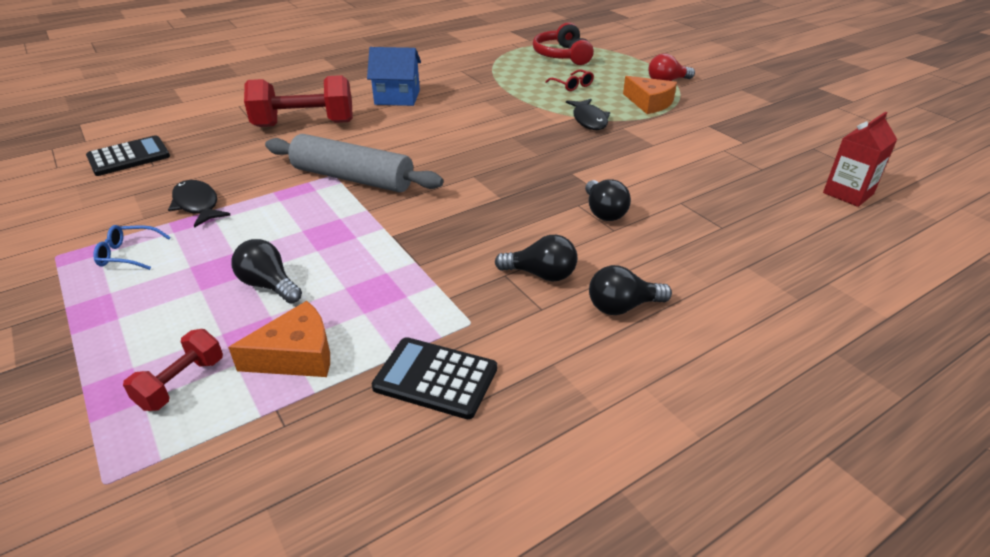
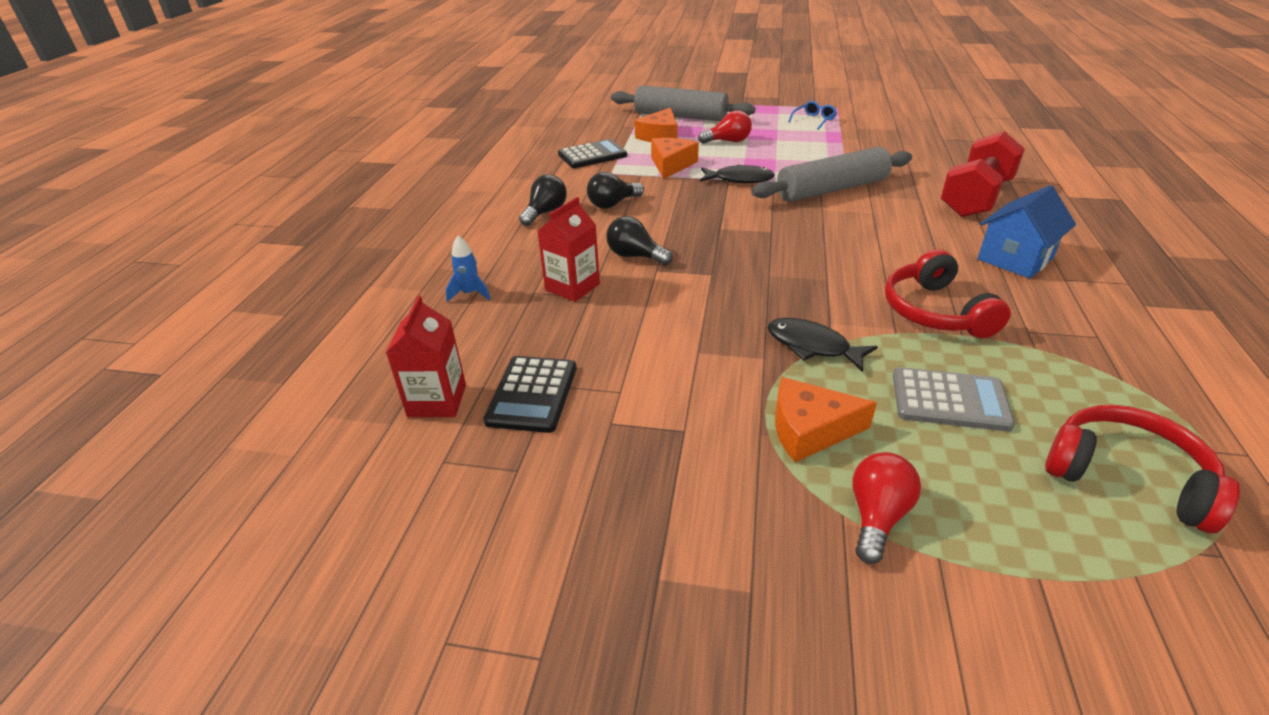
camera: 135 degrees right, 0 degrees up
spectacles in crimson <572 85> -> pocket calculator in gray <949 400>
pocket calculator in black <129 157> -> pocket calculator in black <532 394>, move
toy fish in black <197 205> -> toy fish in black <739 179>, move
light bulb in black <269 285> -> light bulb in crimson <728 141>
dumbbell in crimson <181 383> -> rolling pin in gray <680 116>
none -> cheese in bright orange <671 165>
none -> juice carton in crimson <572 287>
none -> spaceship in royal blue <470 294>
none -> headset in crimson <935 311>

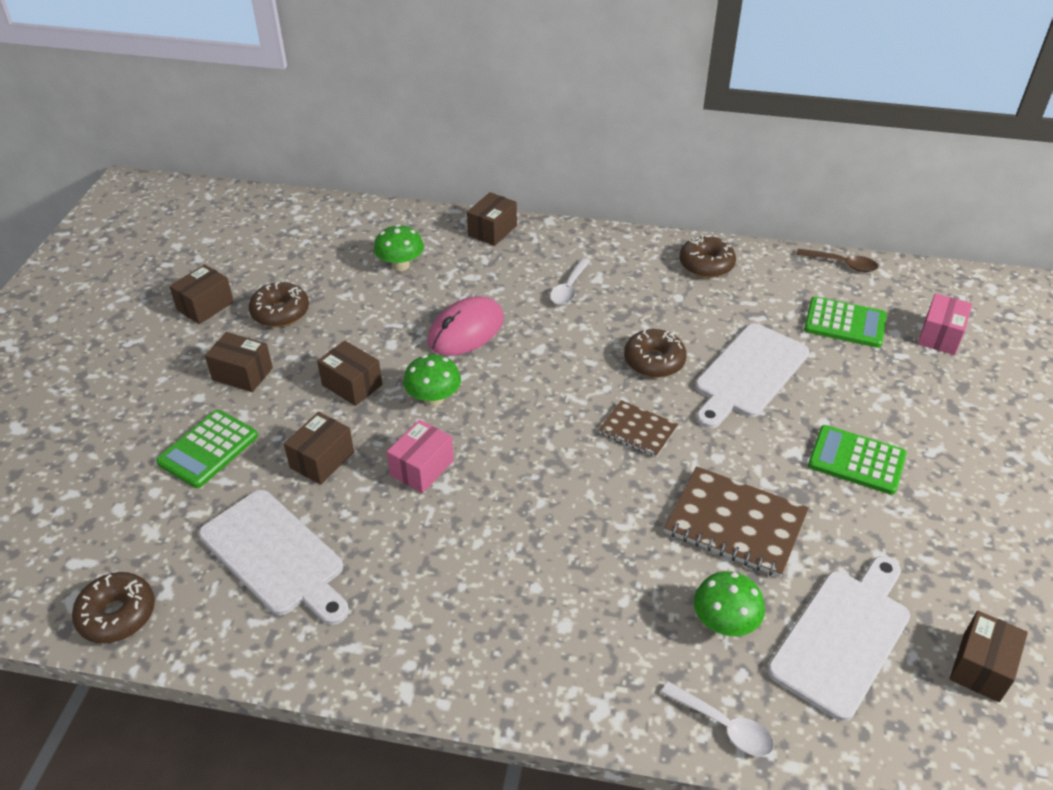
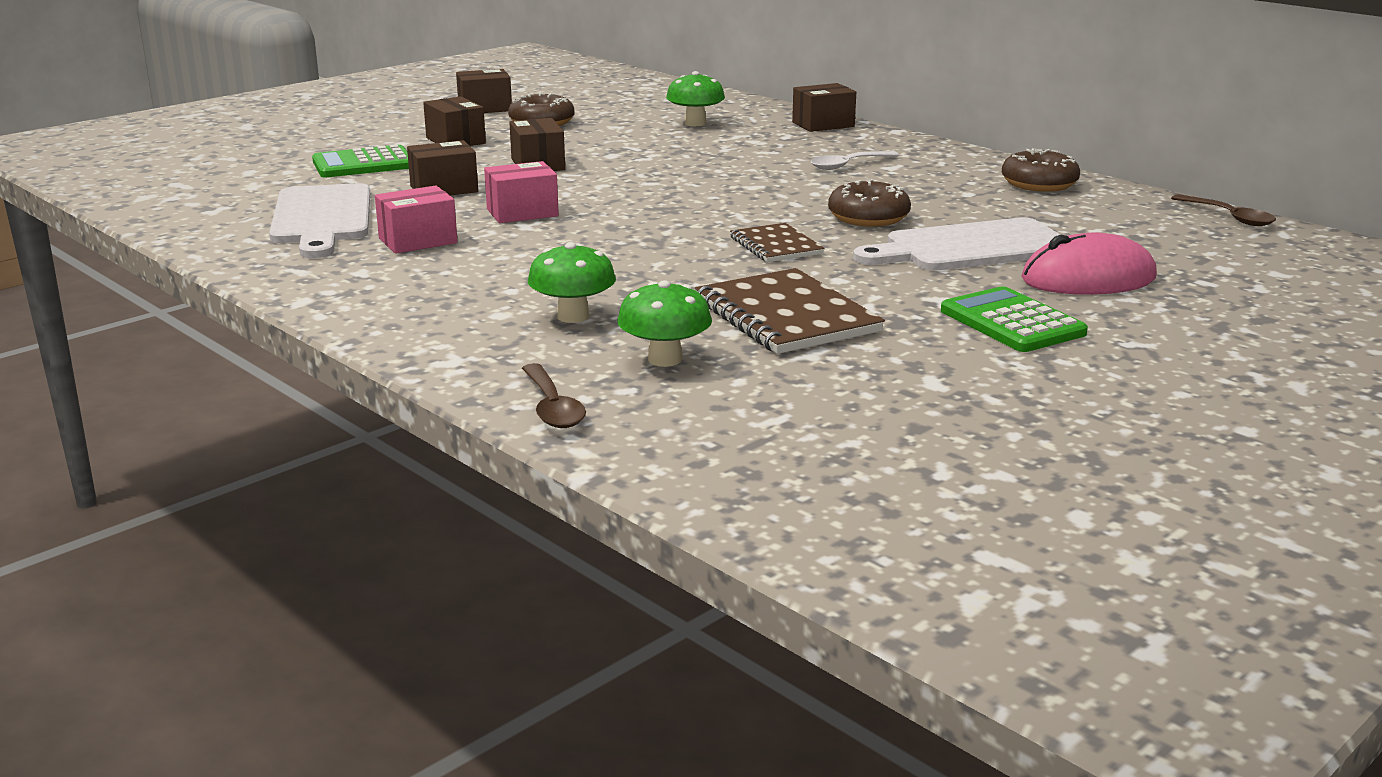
camera: 35 degrees right, 20 degrees down
parcel in pink <940 336> -> parcel in pink <418 241>, move
PC mouse in pink <466 330> -> PC mouse in pink <1088 278>, move
pocket calculator in emerald <845 323> -> none
toadstool in emerald <433 398> -> toadstool in emerald <573 316>, move
cutting board in snow-white <843 637> -> none
donut in russet <117 614> -> none
parcel in russet <981 667> -> none
teaspoon in snow-white <724 726> -> teaspoon in russet <552 407>

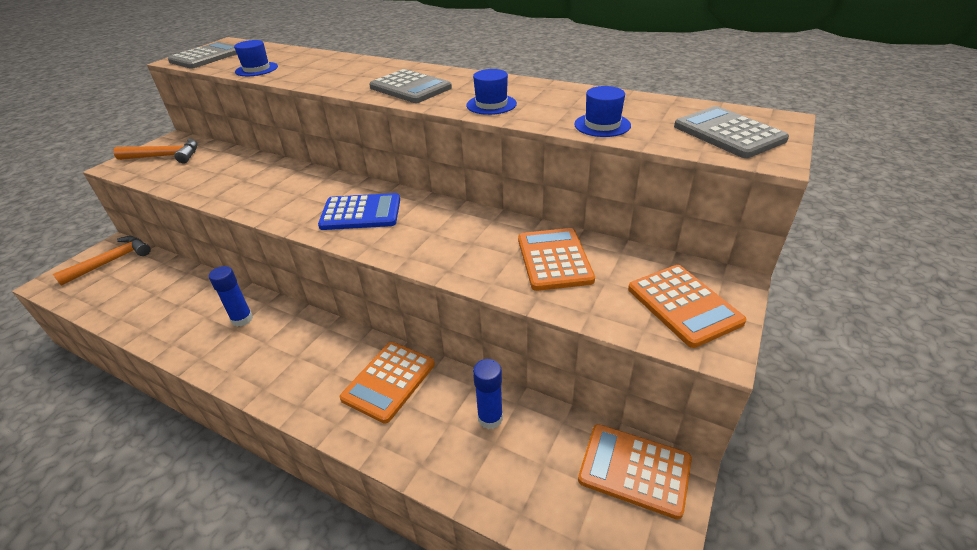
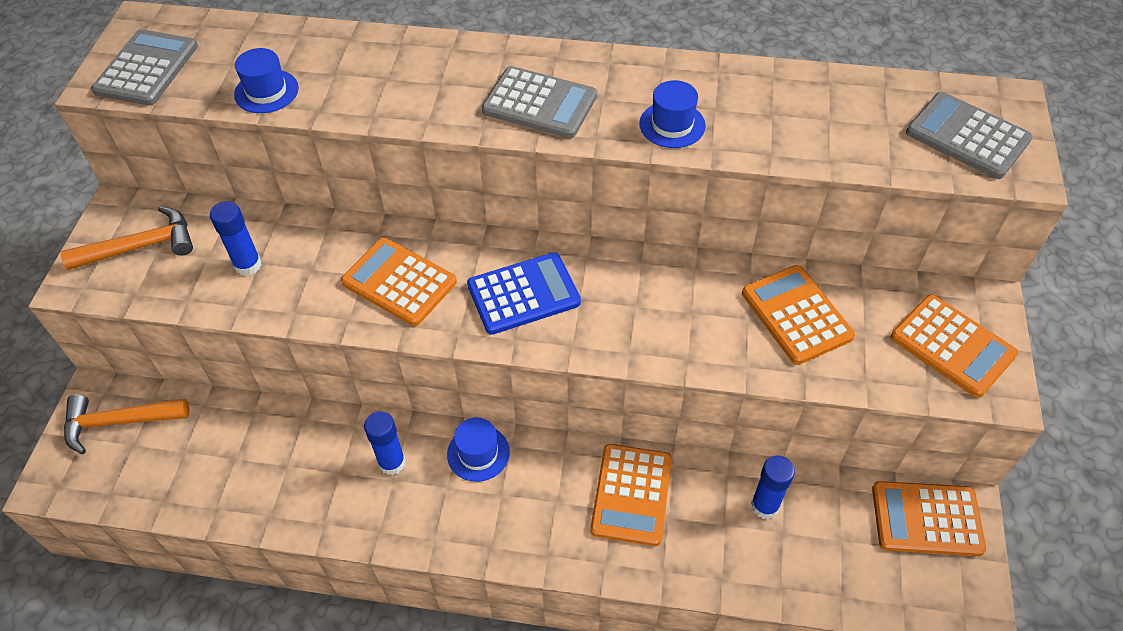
camera: 20 degrees left, 15 degrees up
tall hat in royal blue <602 125> -> tall hat in royal blue <478 453>, move
hammer in bright orange <112 261> -> hammer in bright orange <118 422>, 120 degrees counterclockwise
none -> glue in royal blue <248 265>
none -> pocket calculator in bright orange <399 282>

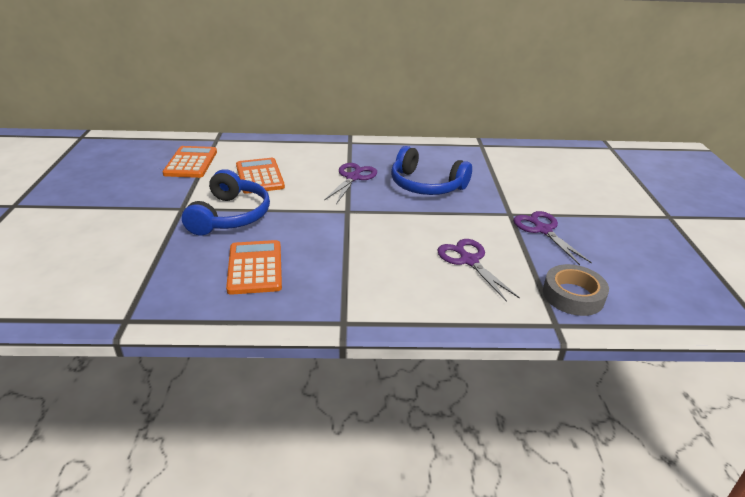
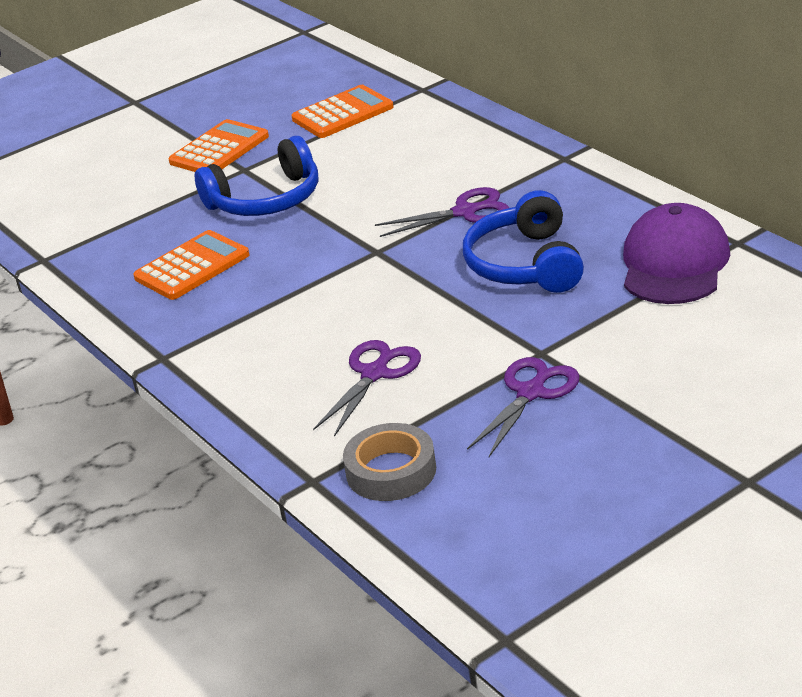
camera: 60 degrees right, 0 degrees up
pocket calculator in bright orange <259 176> -> pocket calculator in bright orange <219 149>, move
none -> peaked cap in royal purple <674 263>

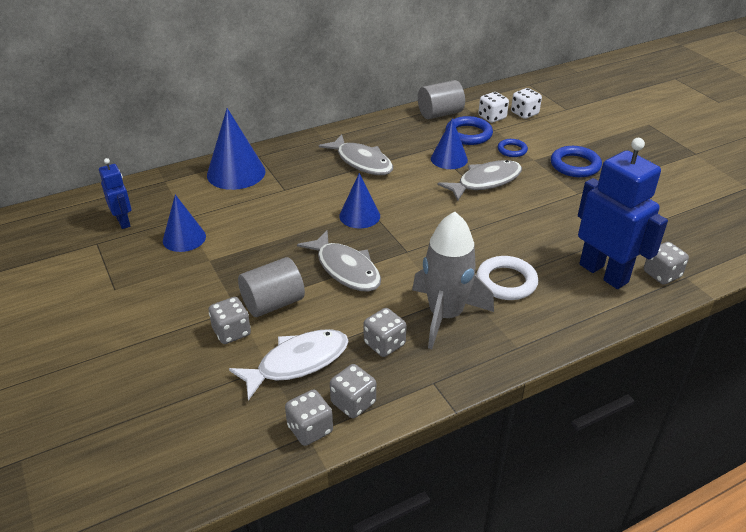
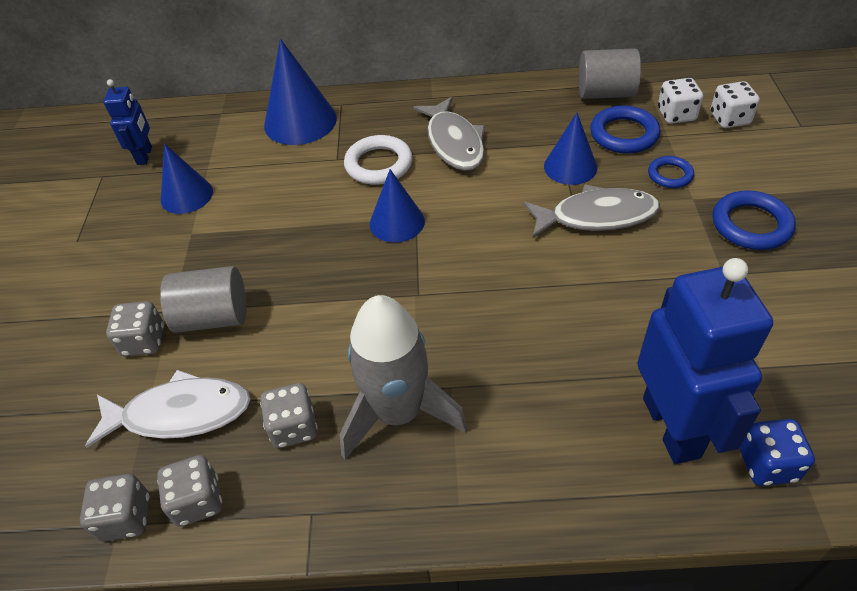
camera: 30 degrees right, 10 degrees up
toy fish in gray <345 269> -> none
die in gray <661 274> -> die in royal blue <767 464>
ring in snow-white <506 282> -> ring in snow-white <378 164>, move

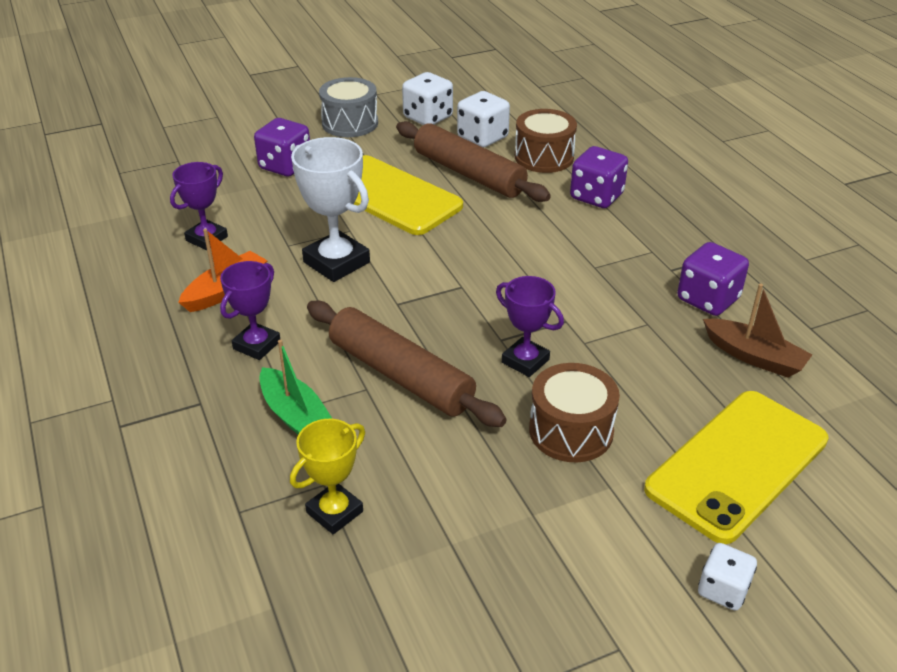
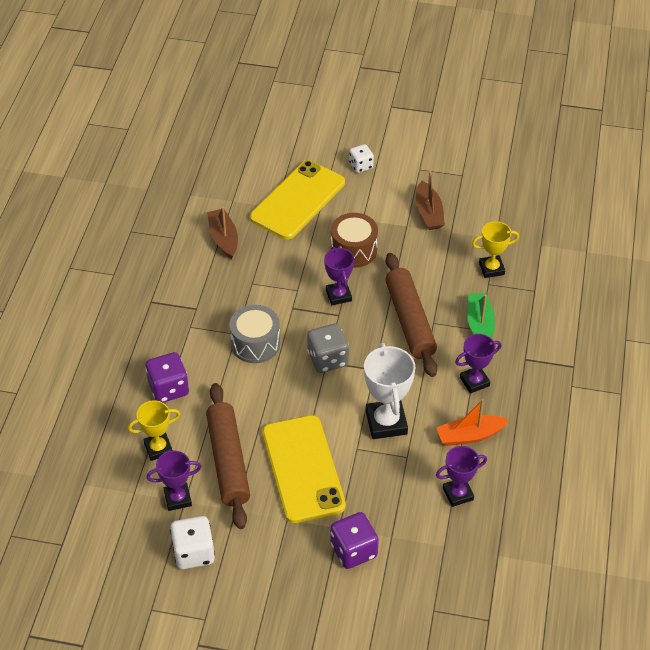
camera: 145 degrees left, 10 degrees up
snare drum in gray <350 123> -> snare drum in gray <255 344>, move
die in snow-white <482 137> -> award cup in royal purple <178 499>
snare drum in russet <544 157> -> award cup in golden <158 448>
die in royal purple <708 299> -> none
mobile phone in golden <737 464> -> mobile phone in golden <298 200>, 45 degrees counterclockwise
none -> toy boat in russet <429 213>
none -> die in gray <327 359>

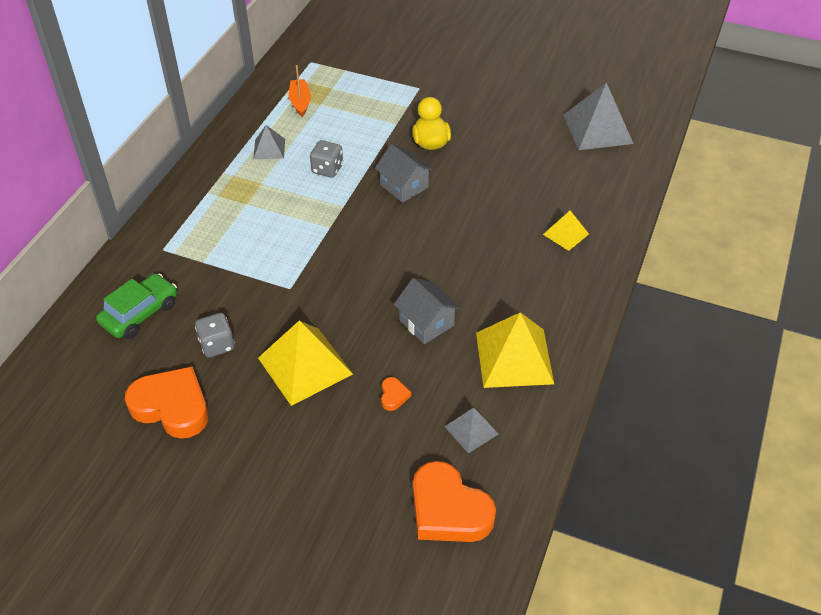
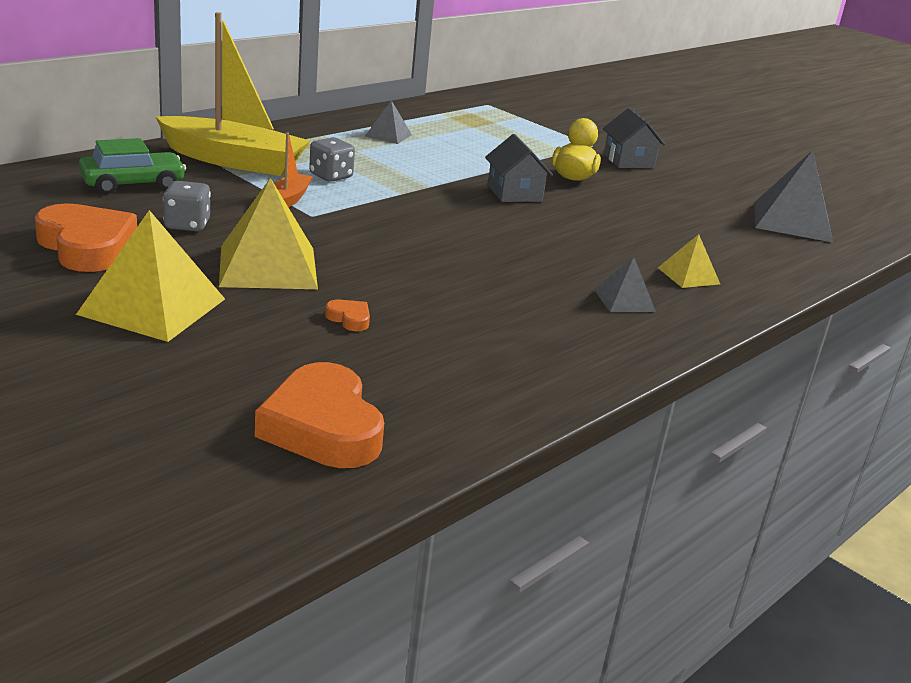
camera: 20 degrees right, 20 degrees down
toy boat in bright orange <300 102> -> toy boat in bright orange <288 199>, move
die in gray <327 169> -> die in gray <331 176>, move
house in gray <426 323> -> house in gray <628 161>, move
pyramid shape in golden <514 358> -> pyramid shape in golden <152 306>, move
love heart in bright orange <393 396> -> love heart in bright orange <349 319>, 75 degrees counterclockwise
pyramid shape in gray <471 430> -> pyramid shape in gray <624 300>, move
none -> toy boat in golden <234 161>

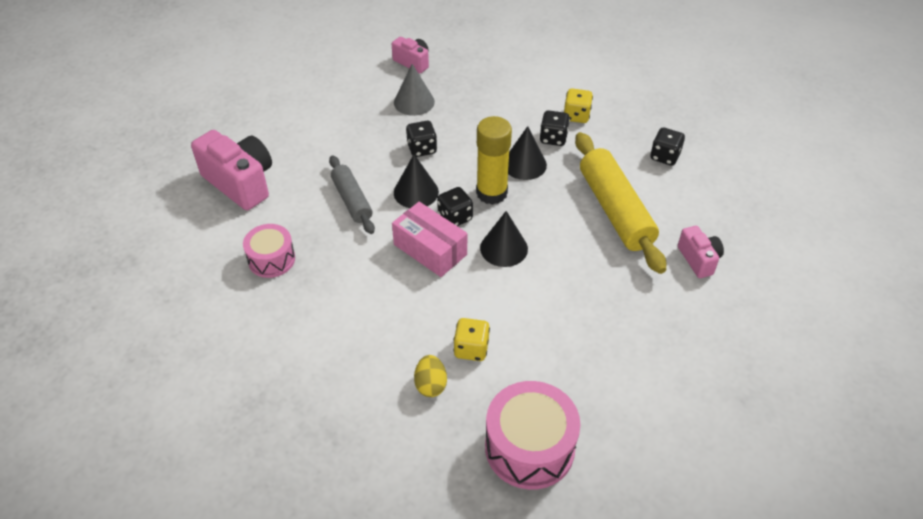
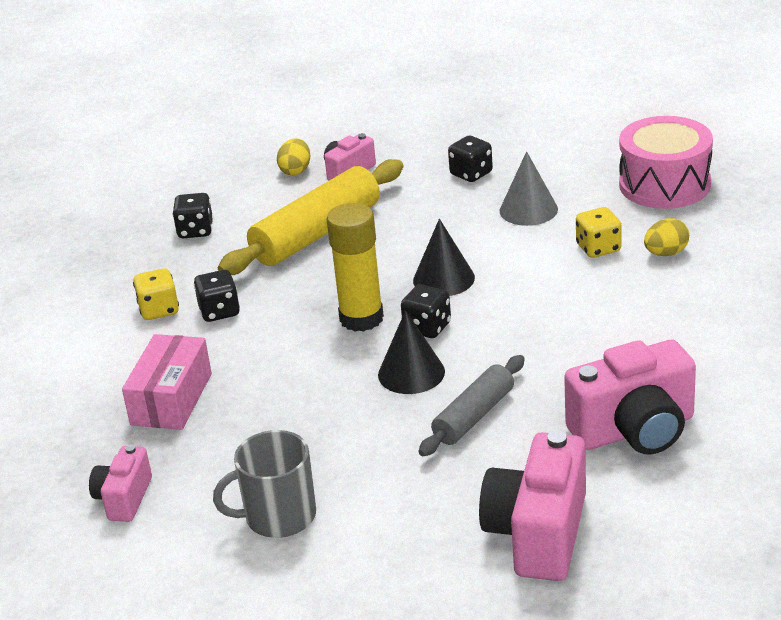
camera: 115 degrees left, 15 degrees down
cone in gray <414 102> -> cone in gray <528 210>, move
die in black <422 149> -> die in black <471 174>, move
cone in black <524 164> -> none
parcel in pink <430 249> -> parcel in pink <172 399>, move
snare drum in pink <271 259> -> compact camera in pink <634 430>
none -> toy egg in golden <296 171>
none -> tea mug in gray <278 516>

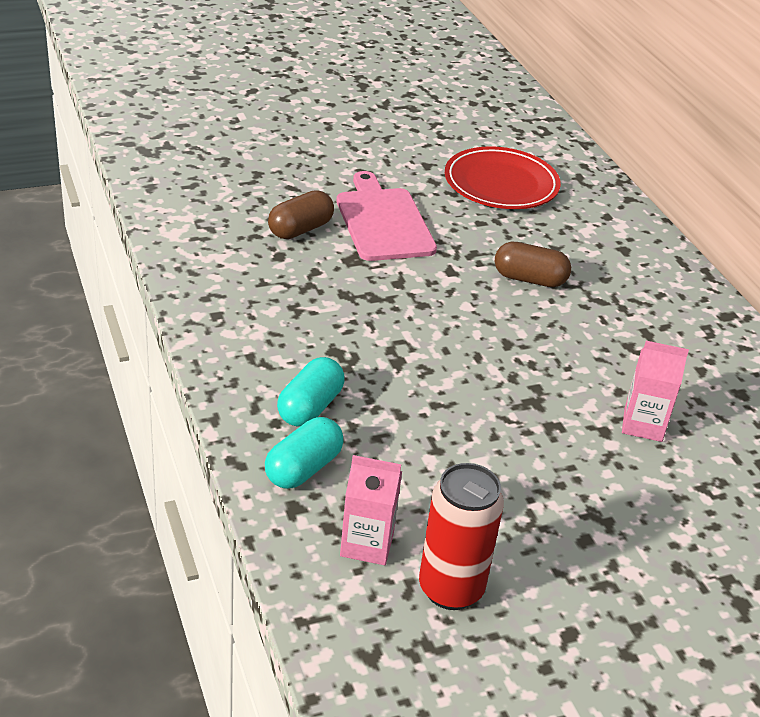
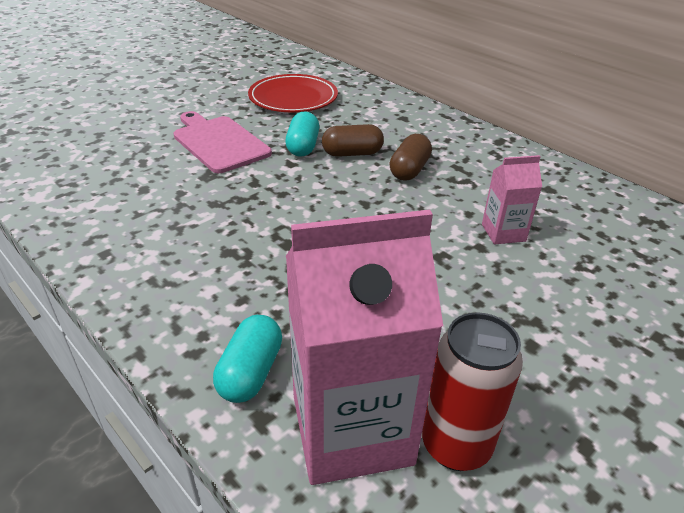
camera: 20 degrees left, 0 degrees up
capsule in russet <300 229> -> capsule in russet <409 170>, move
capsule in aqua <310 407> -> capsule in aqua <303 146>, move
juice carton in pink <367 544> -> juice carton in pink <351 429>, x2.07

